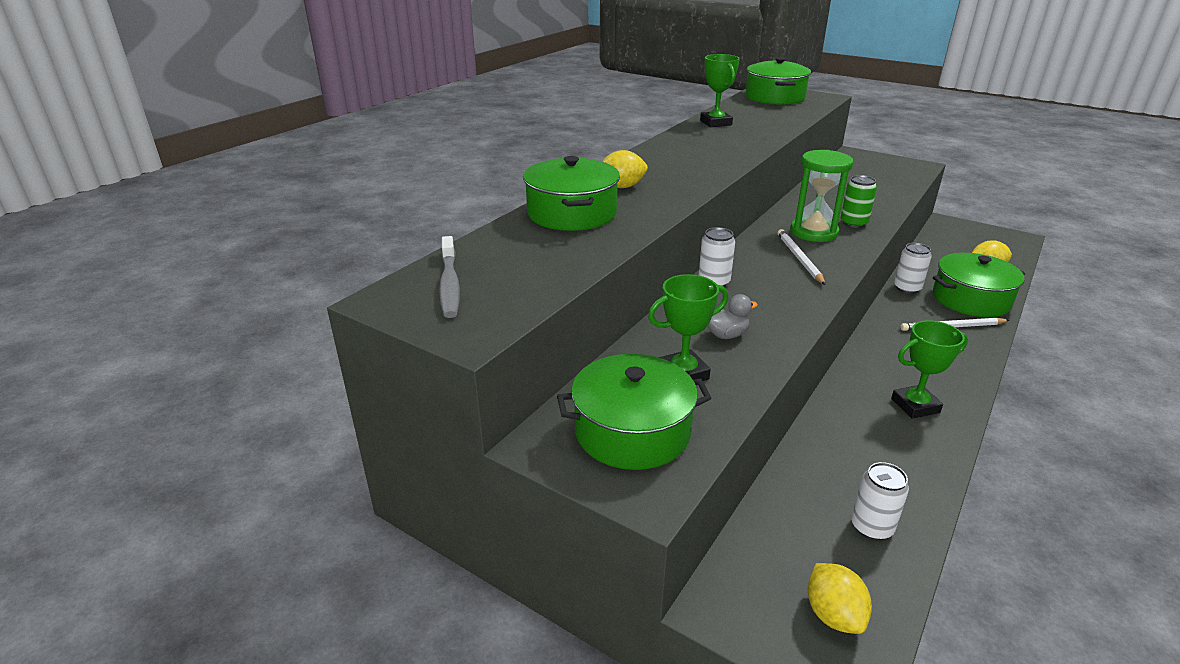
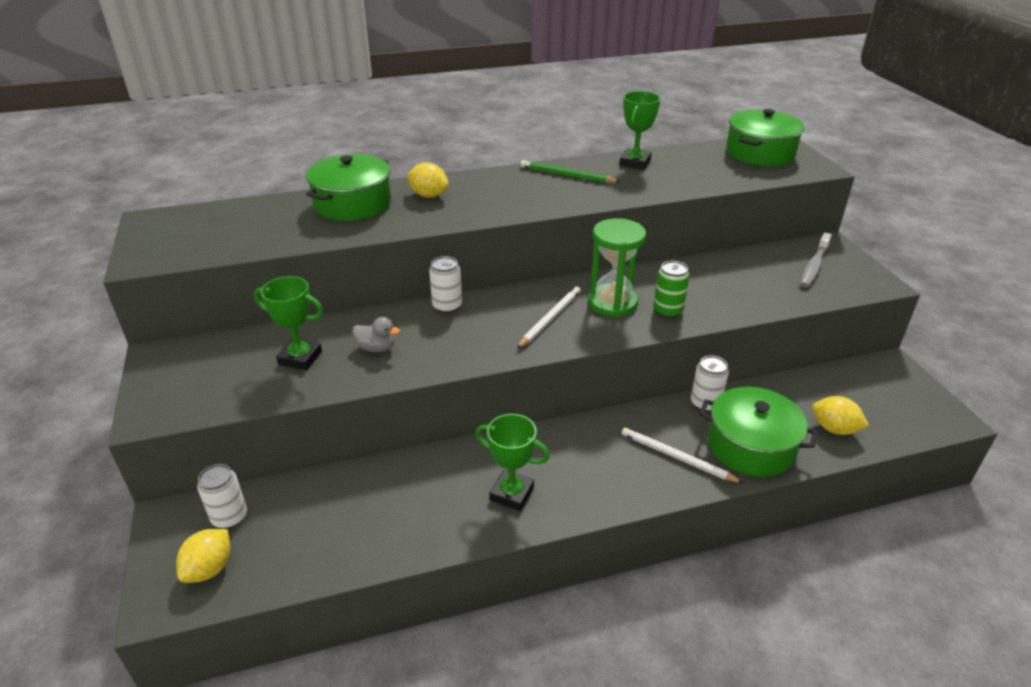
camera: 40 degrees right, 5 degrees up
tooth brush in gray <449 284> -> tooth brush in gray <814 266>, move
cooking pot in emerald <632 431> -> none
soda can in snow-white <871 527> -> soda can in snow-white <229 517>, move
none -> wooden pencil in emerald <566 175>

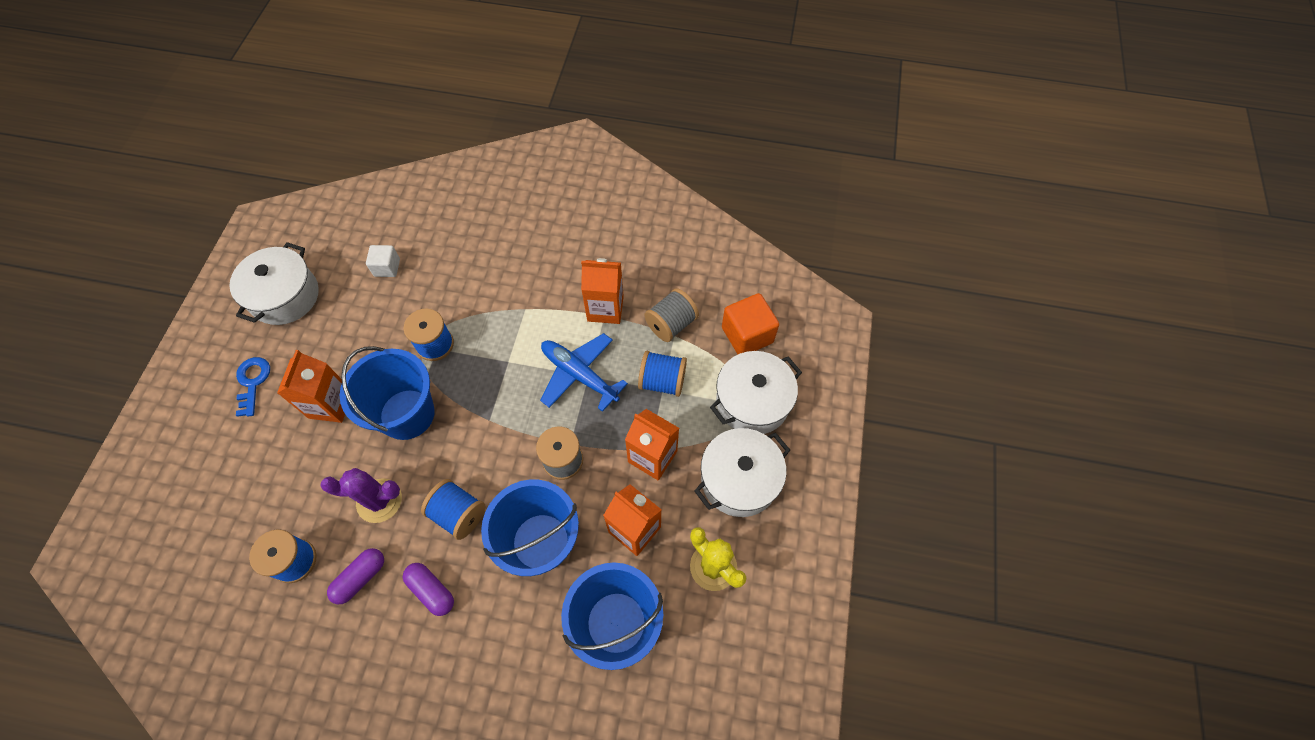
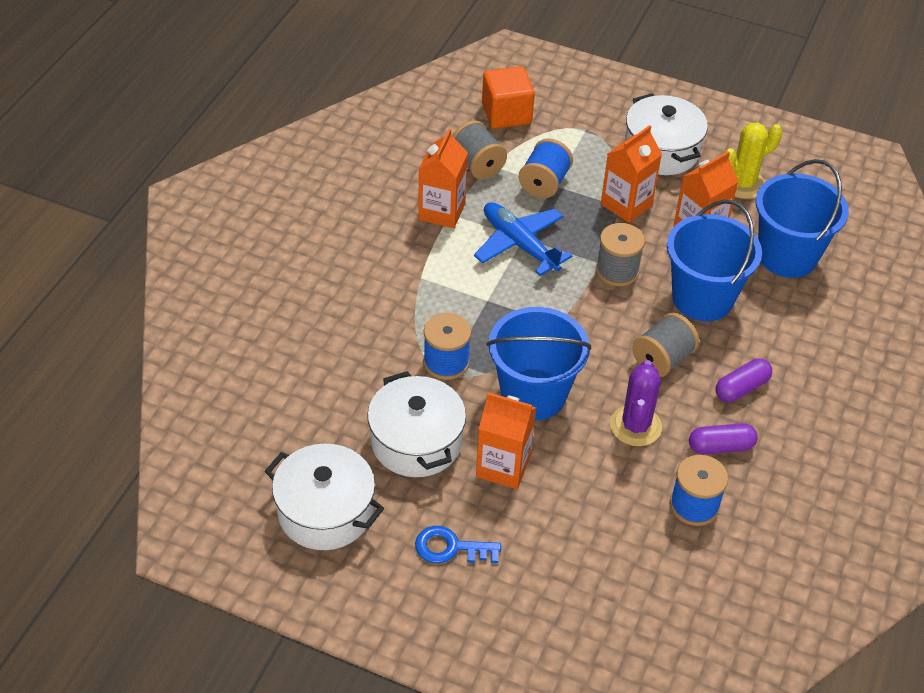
camera: 80 degrees left, 15 degrees down
block in snow-white <387 267> -> none
toy plane in royal blue <579 374> -> toy plane in royal blue <519 244>, 90 degrees clockwise
cooking pot in snow-white <752 401> -> cooking pot in snow-white <416 442>, move
spool in royal blue <459 514> -> spool in gray <662 359>
capsule in royal purple <360 578> -> capsule in royal purple <720 447>, 60 degrees counterclockwise

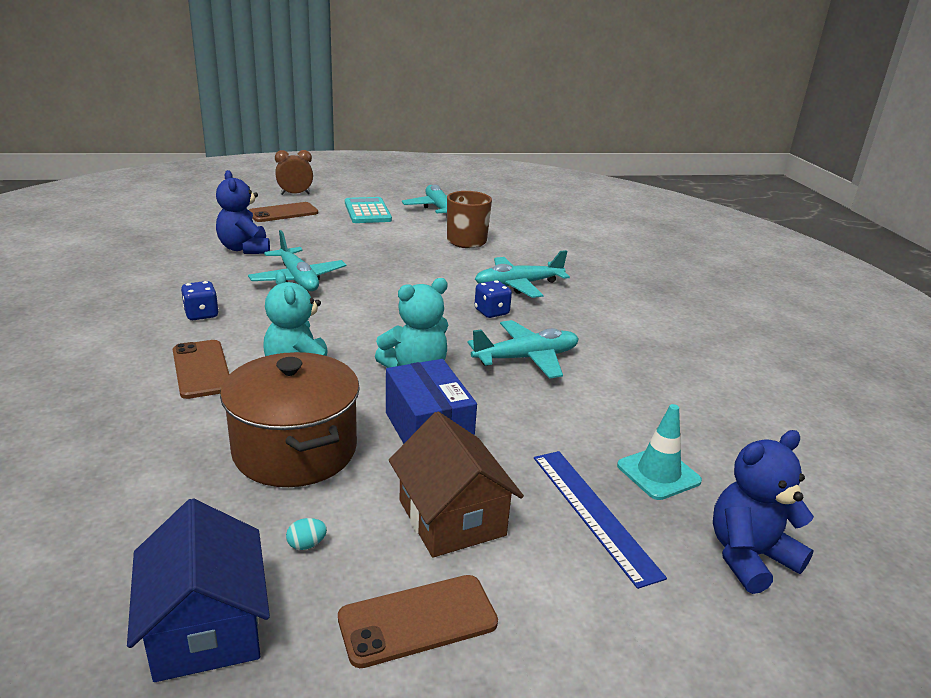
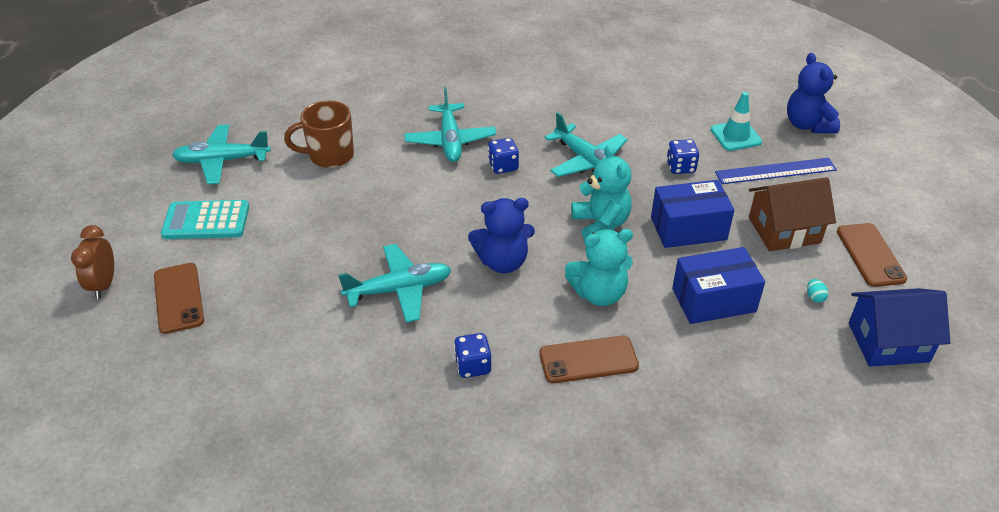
camera: 75 degrees left, 15 degrees up
stuffed bear in royal blue <244 249> -> stuffed bear in royal blue <503 262>, move
toy plane in aqua <526 358> -> toy plane in aqua <587 162>, 150 degrees clockwise
cooking pot in russet <295 450> -> parcel in royal blue <713 300>
none -> die in royal blue <680 167>

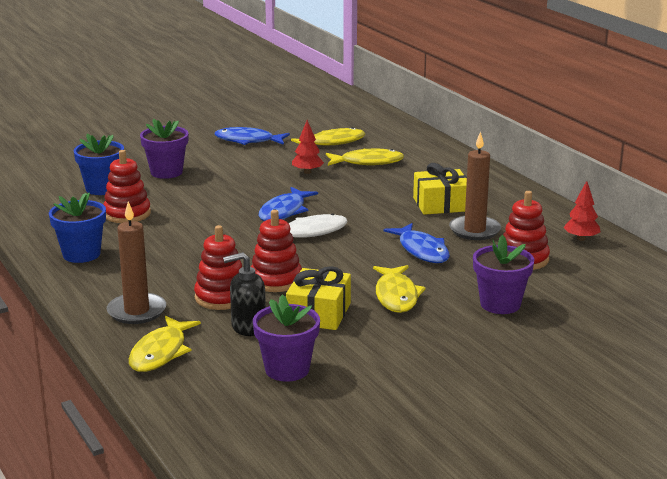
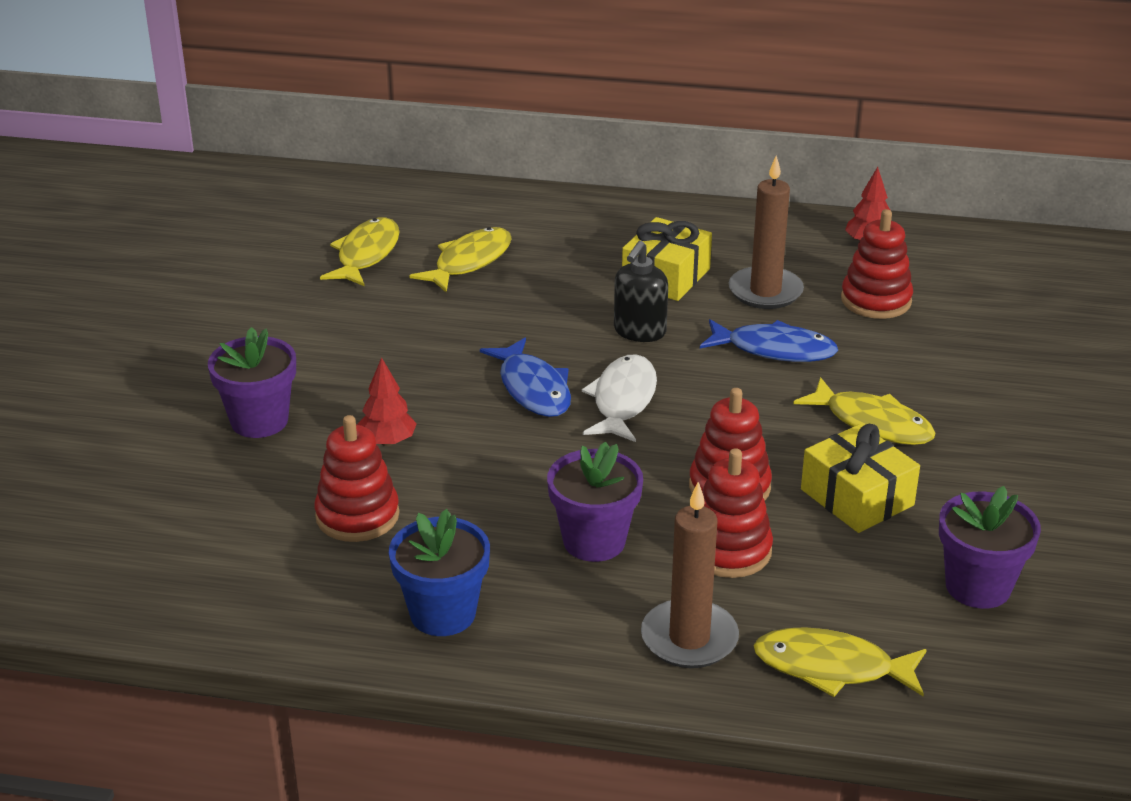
camera: 50 degrees left, 10 degrees up
toy tree in crimson <307 172> -> toy tree in crimson <387 442>, move
toy fish in royal blue <248 141> -> none
potted plant in royal blue <102 188> -> none
potted plant in royal purple <500 304> -> potted plant in royal purple <594 541>, move
soap dispenser in black <248 327> -> soap dispenser in black <639 332>, move
toy fish in golden <161 352> -> toy fish in golden <832 667>, 135 degrees clockwise

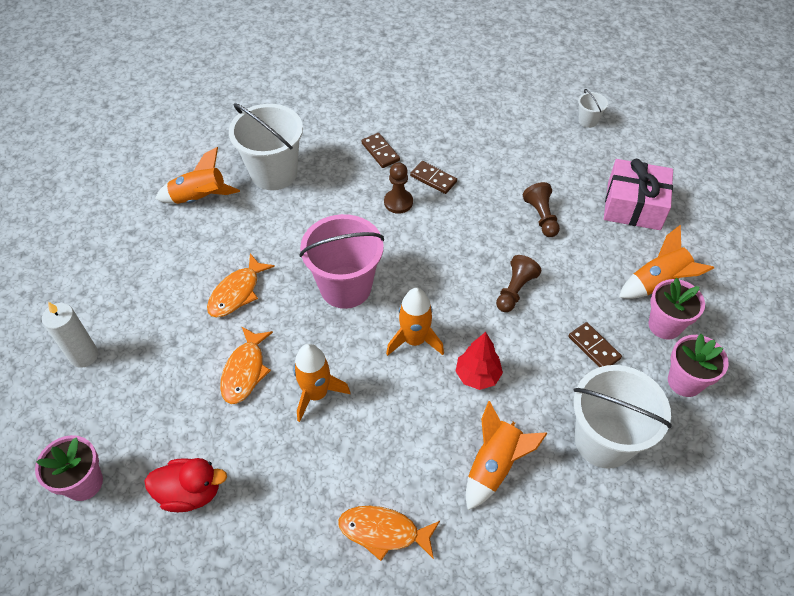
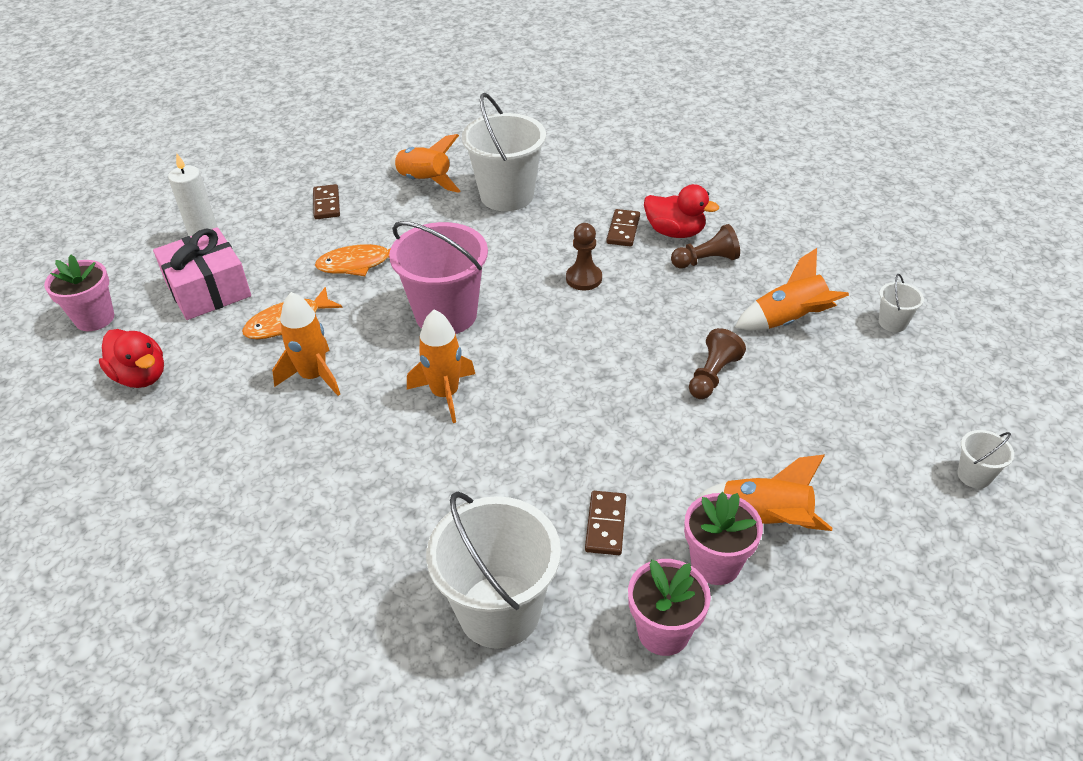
camera: 45 degrees right, 10 degrees down
gift in pink <633 206> -> gift in pink <208 289>, move
domino in russet <433 179> -> domino in russet <327 204>, move
pawn in russet <515 290> -> pawn in russet <706 261>, move
toy tree in crimson <477 376> -> none
spaceship in bright orange <494 465> -> spaceship in bright orange <788 320>, move
toy fish in bright orange <383 532> -> none
none -> duck in crimson <675 232>
none -> sand bucket in snow-white <974 475>

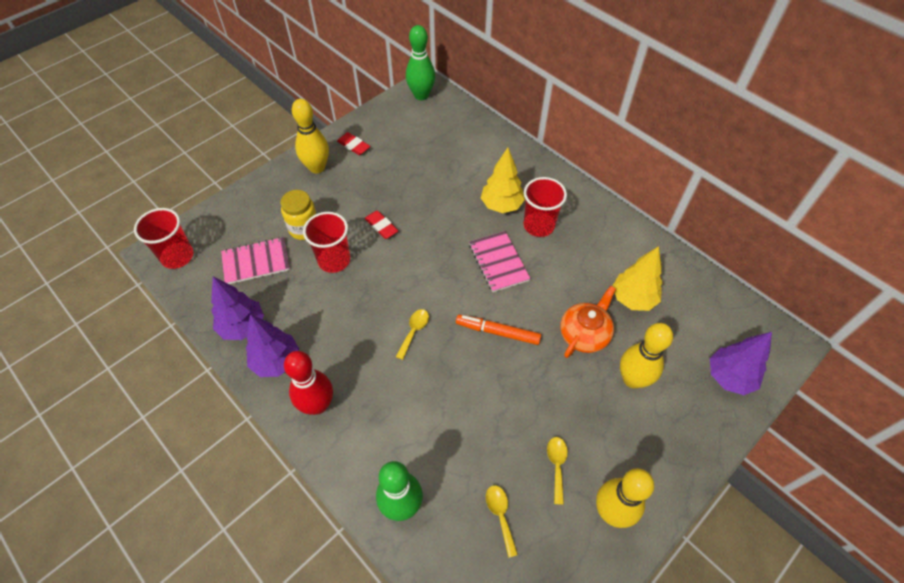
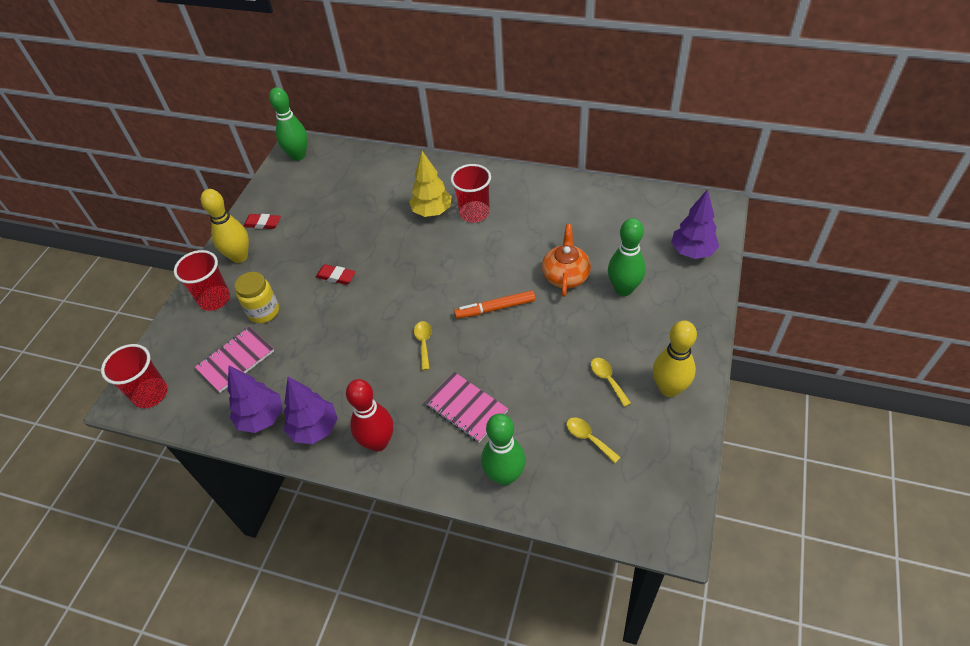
camera: 25 degrees left, 5 degrees down
beaker in crimson <334 260> -> beaker in crimson <214 299>, move
exercise book in pink <498 262> -> exercise book in pink <466 408>, move
toy tree in golden <633 298> -> none
tenpin in golden <632 379> -> tenpin in emerald <623 289>

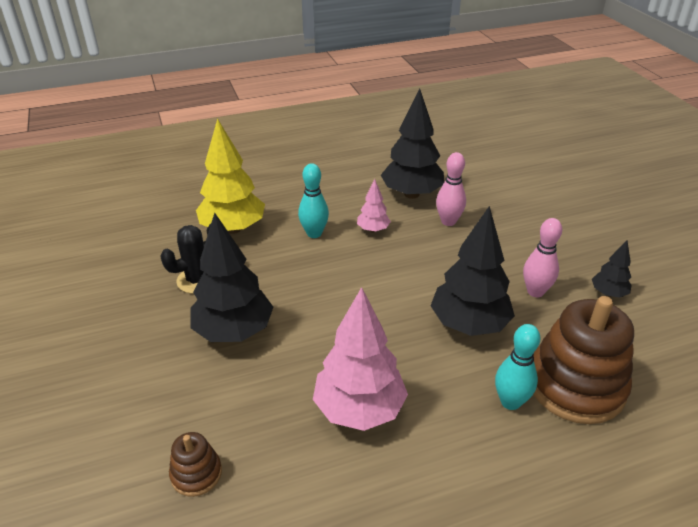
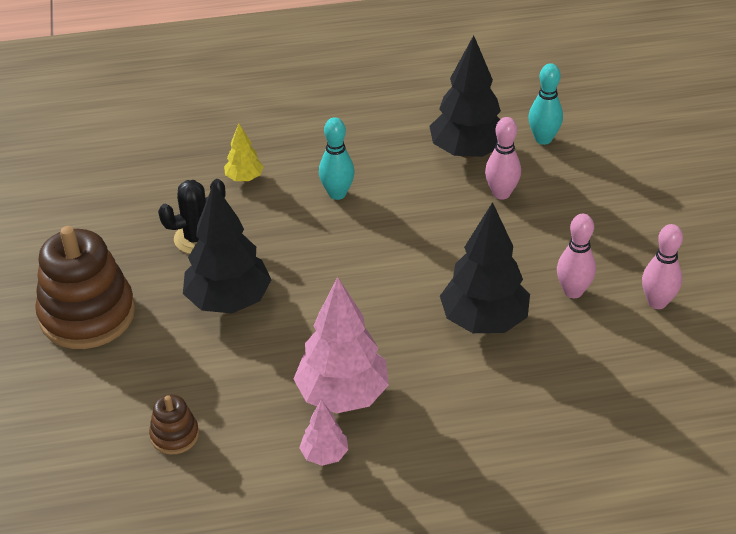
camera: 10 degrees right, 5 degrees up
toy tree in golden <233 228> -> toy tree in golden <244 178>, x0.50
toy tree in pink <373 229> -> toy tree in pink <324 455>, move
toy tree in black <608 293> -> tenpin in pink <657 302>
stacking rings in russet <575 385> -> stacking rings in russet <87 314>, move
tenpin in aqua <510 402> -> tenpin in aqua <543 139>, move

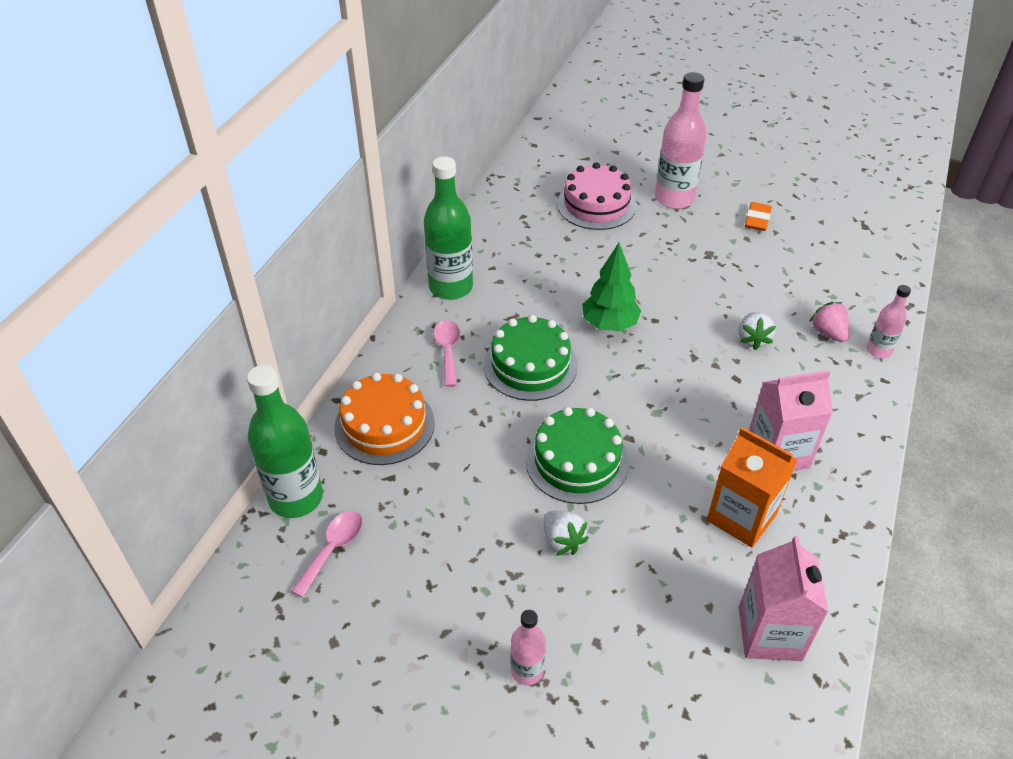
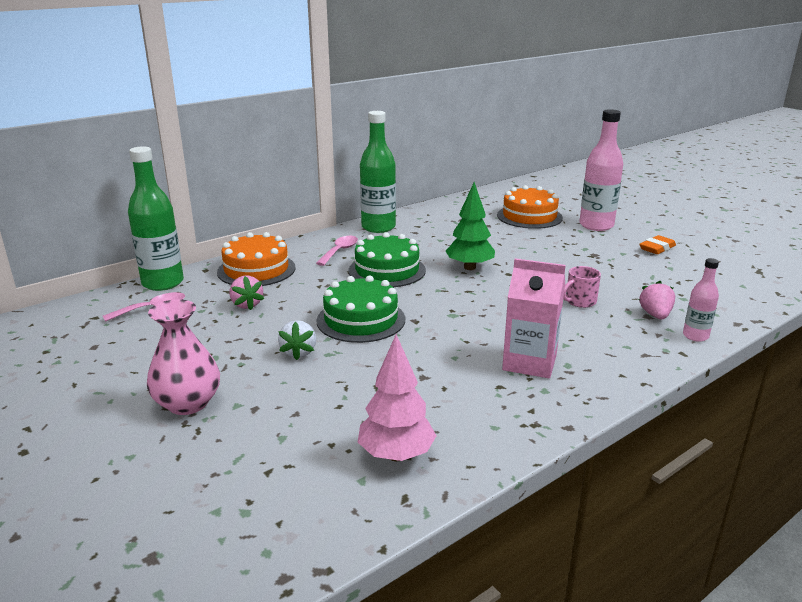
camera: 30 degrees right, 20 degrees down
cake in pink <596 205> -> cake in bright orange <529 216>
toy strawberry in snow-white <752 339> -> tea mug in pink <579 301>
juice carton in bright orange <741 517> -> none
juice carton in pink <770 633> -> toy tree in pink <396 455>
flask in pink <527 670> -> vase in pink <188 403>
none -> toy strawberry in pink <246 304>

